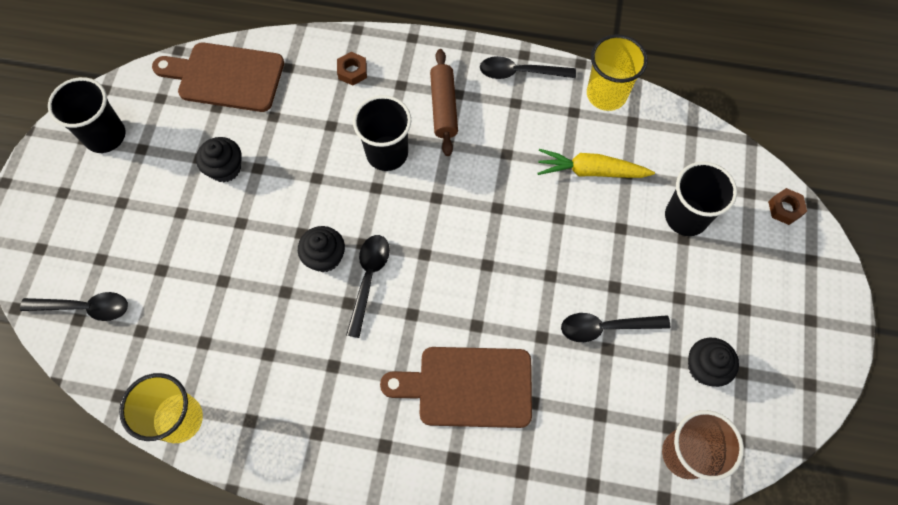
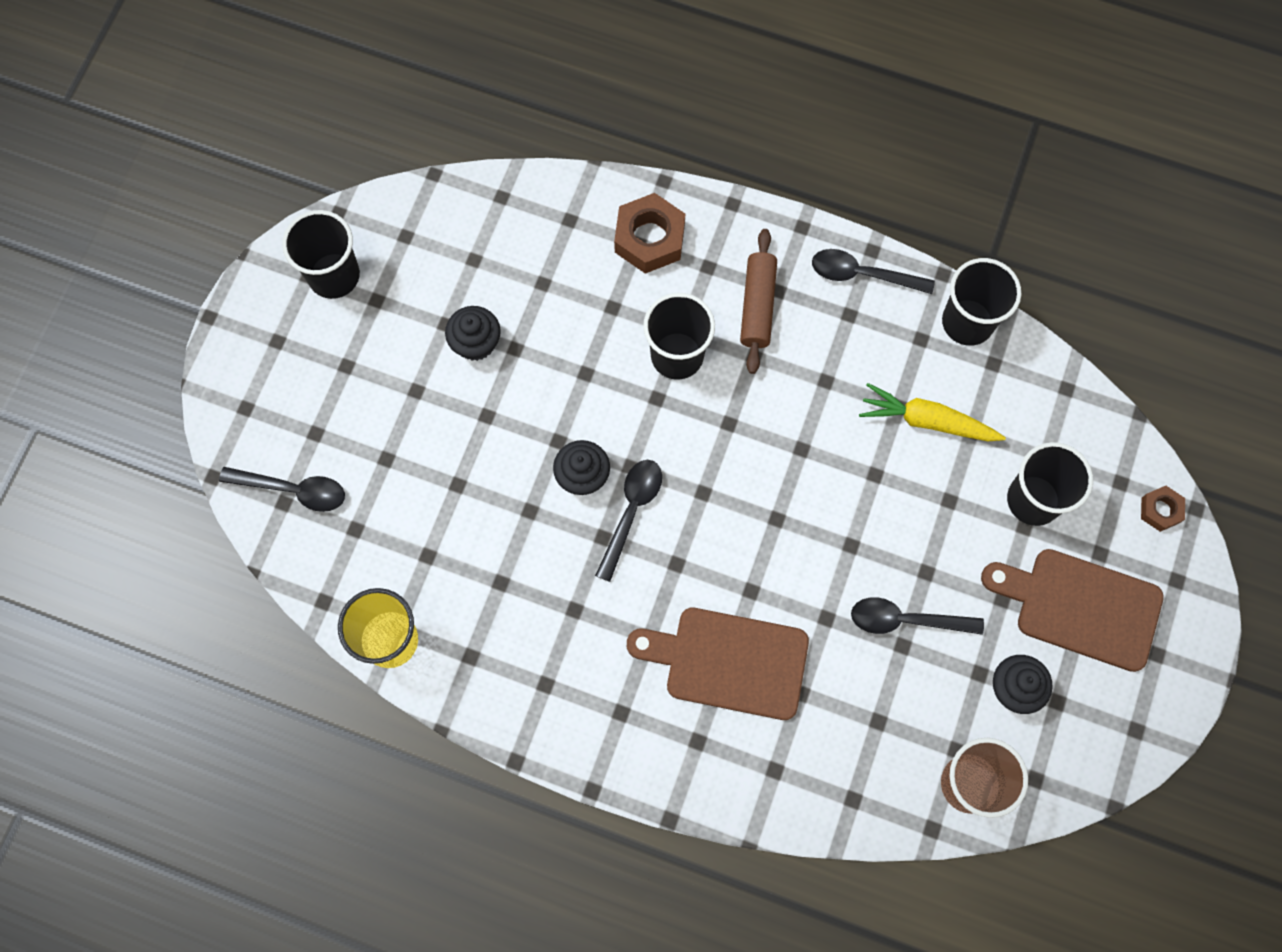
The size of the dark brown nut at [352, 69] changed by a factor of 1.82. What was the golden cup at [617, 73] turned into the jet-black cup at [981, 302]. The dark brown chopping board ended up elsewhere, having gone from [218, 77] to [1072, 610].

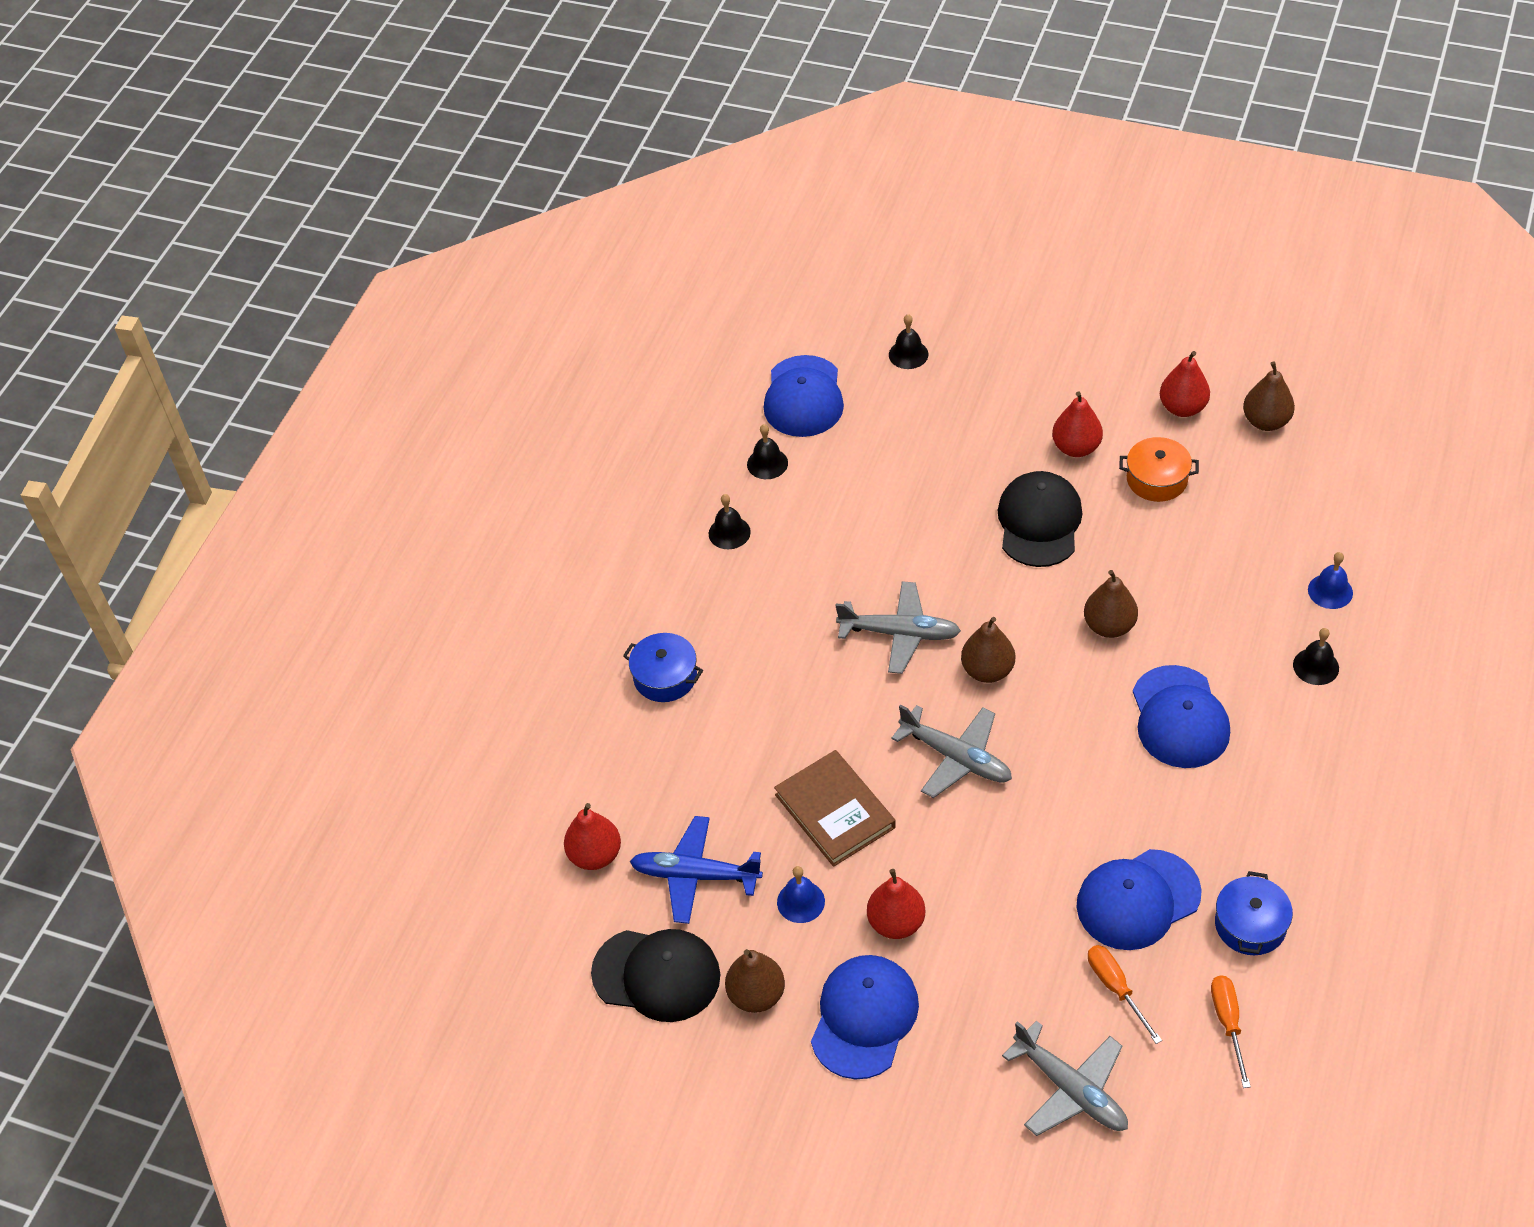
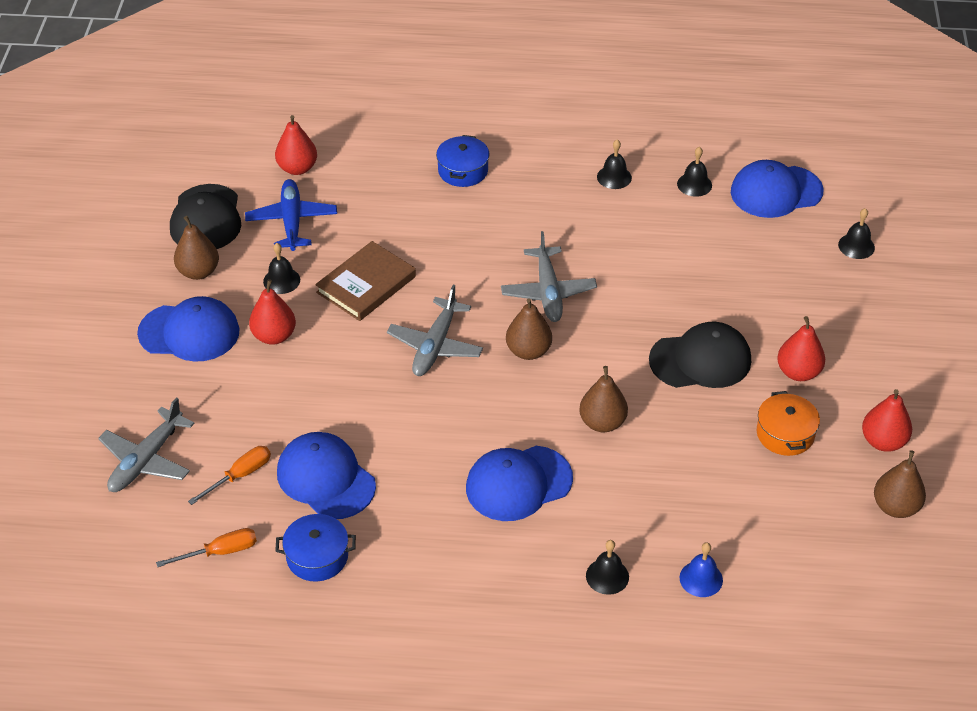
What was the blue bell at [801, 894] turned into the jet-black bell at [281, 268].

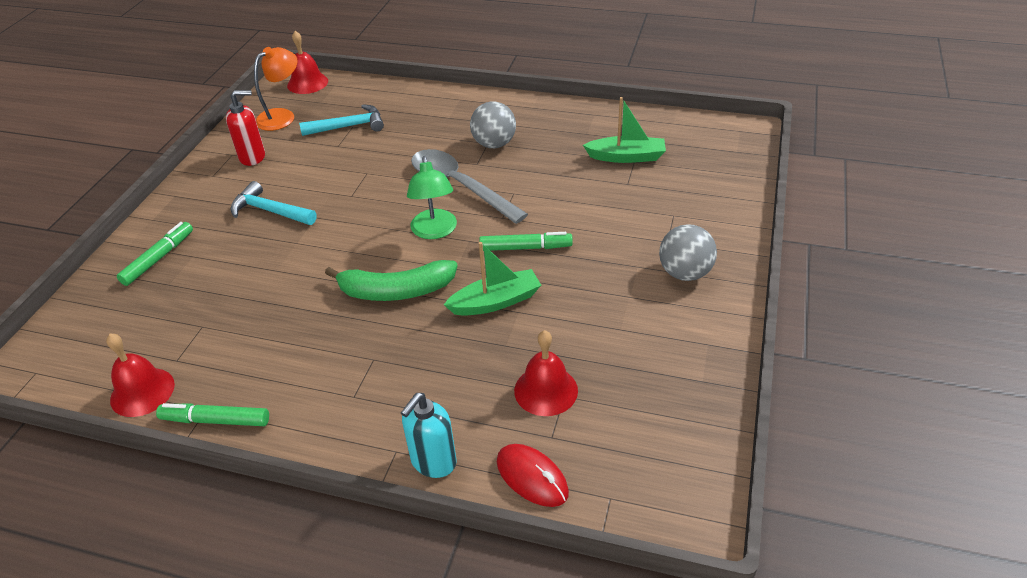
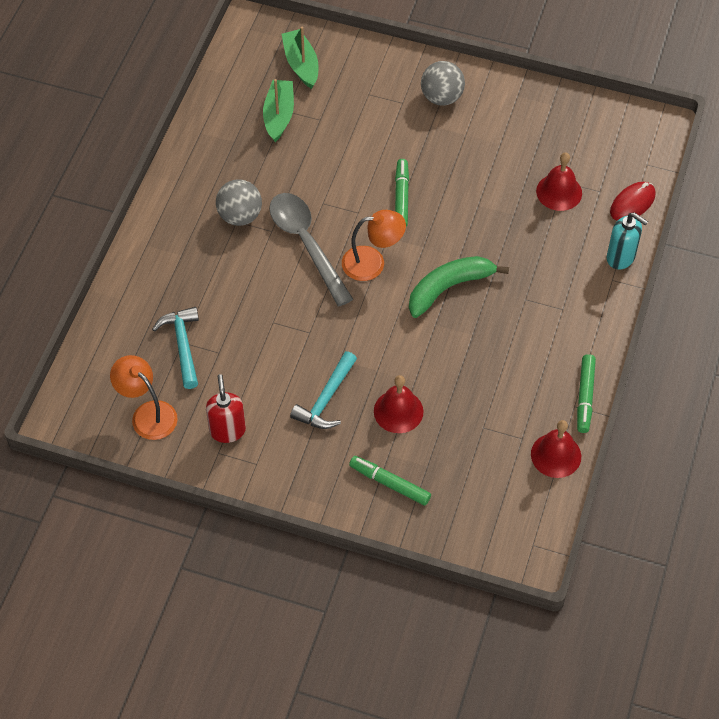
The ash-grey teaspoon at [469, 186] ended up facing another way, 105 degrees clockwise from before. The leaf-green toy boat ended up elsewhere, having gone from [492, 279] to [300, 58]. What was the leaf-green lamp at [432, 197] turned into the orange-coloured lamp at [374, 245]. The red bell ended up elsewhere, having gone from [307, 62] to [398, 404]. The leaf-green banana at [391, 280] ended up facing another way, 120 degrees counterclockwise from before.

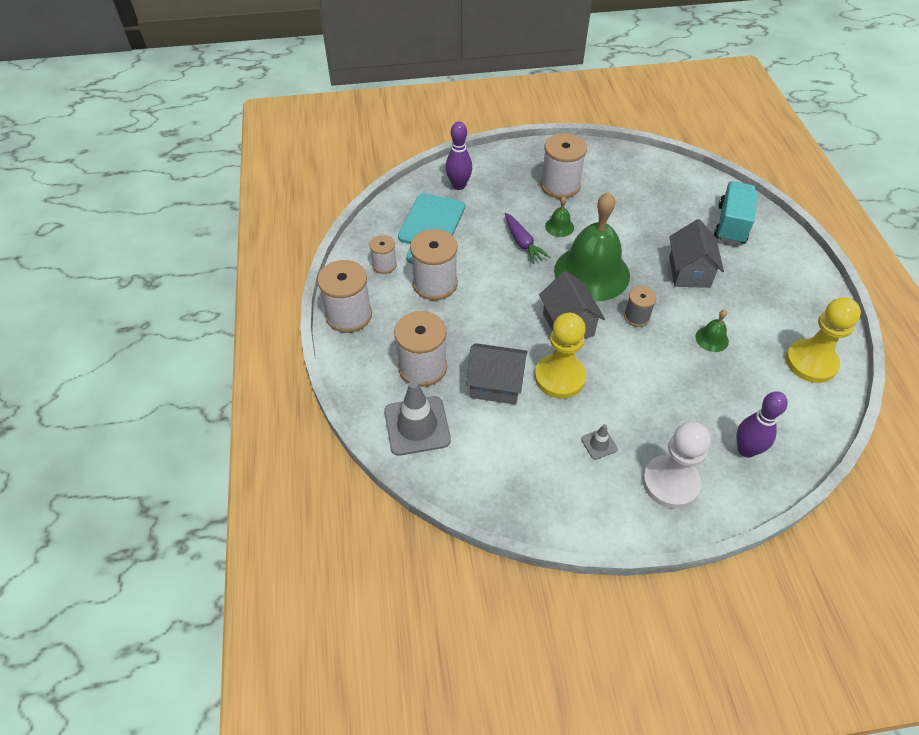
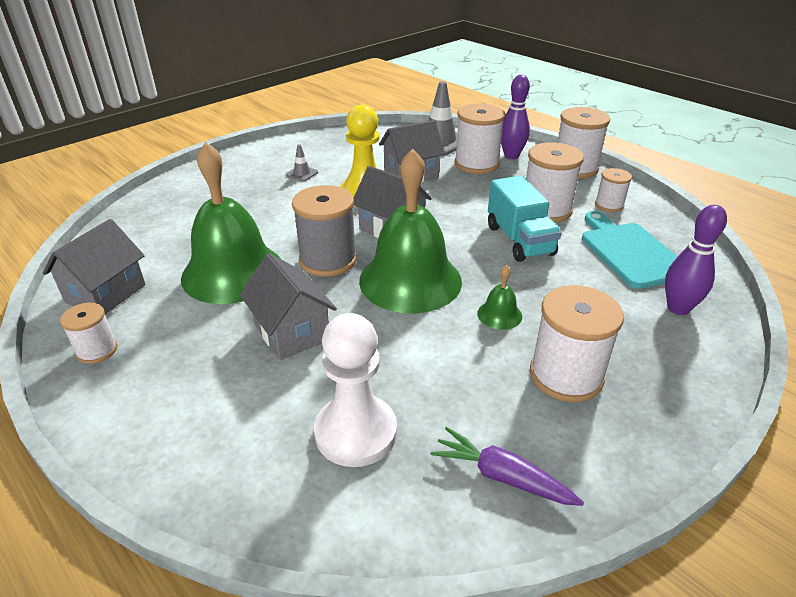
Where the golden chess pawn stood at [823, 340], the ash-grey toy house came to stand at [94, 266]. The second view gained the snow-white reel of thread at [89, 333]. The size of the leaf-green bell at [712, 331] changed by a factor of 2.47. The size of the ash-grey reel of thread at [640, 306] changed by a factor of 1.78. The snow-white chess pawn ended up elsewhere, having gone from [677, 464] to [355, 390]. The purple root vegetable ended up elsewhere, having gone from [527, 238] to [507, 466]. The turquoise lorry ended up elsewhere, having gone from [736, 213] to [525, 219]. The purple skittle ended up elsewhere, having gone from [762, 424] to [515, 117].

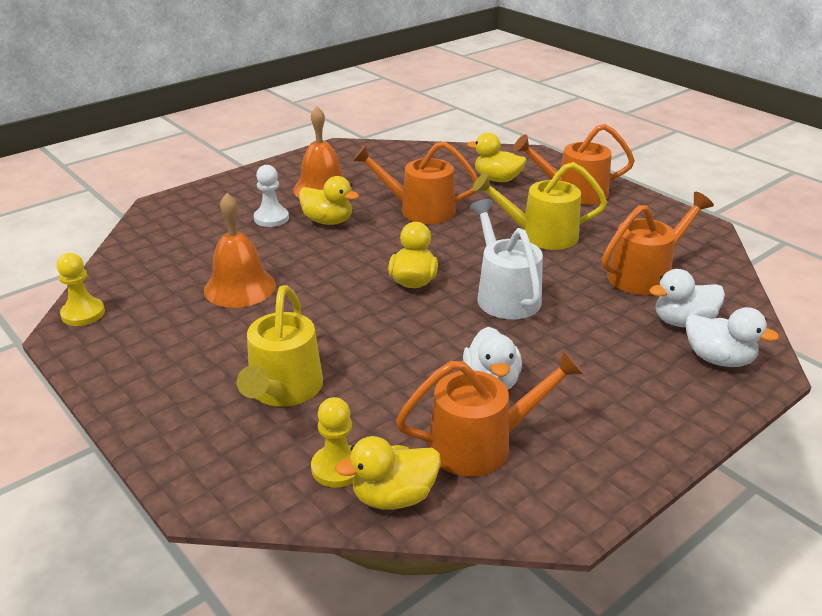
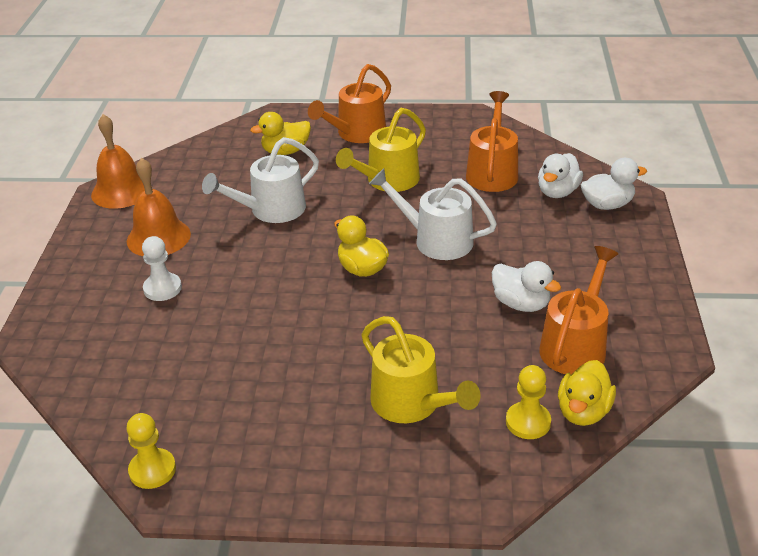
The orange-coloured bell ended up elsewhere, having gone from [240, 250] to [118, 161]. What was the orange-coloured sprinkling can at [415, 182] turned into the snow-white sprinkling can at [260, 180]. The second view lost the golden duck at [329, 200].

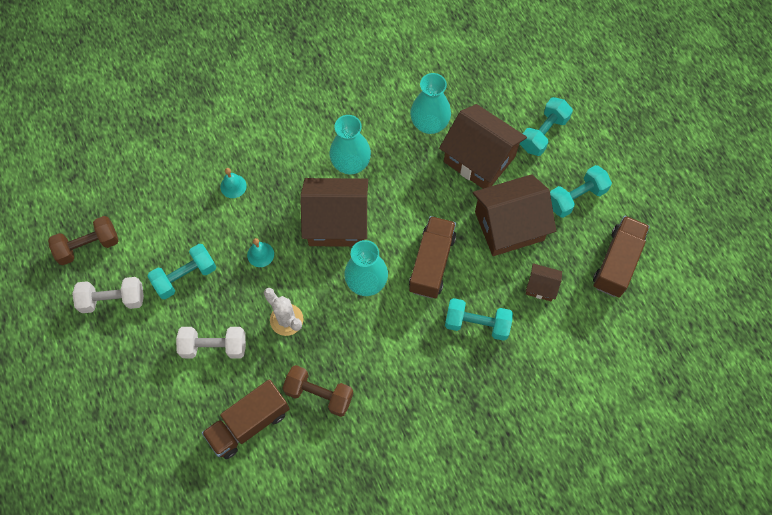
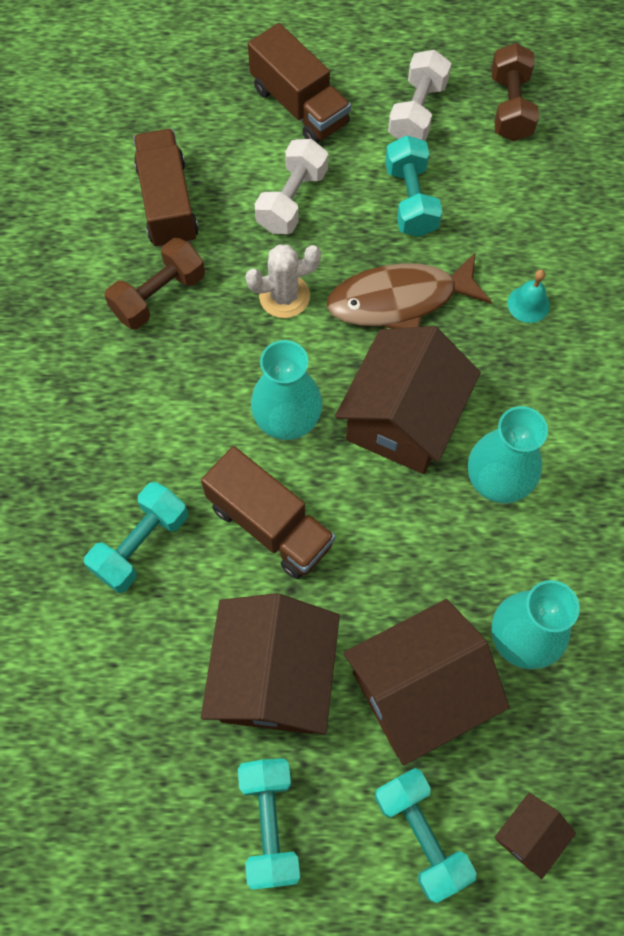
The dark brown lorry ended up elsewhere, having gone from [621, 257] to [299, 83]. Where the turquoise bell stood at [260, 252], the dark brown fish figure came to stand at [409, 291]. The dark brown toy house ended up elsewhere, having gone from [544, 282] to [535, 836].

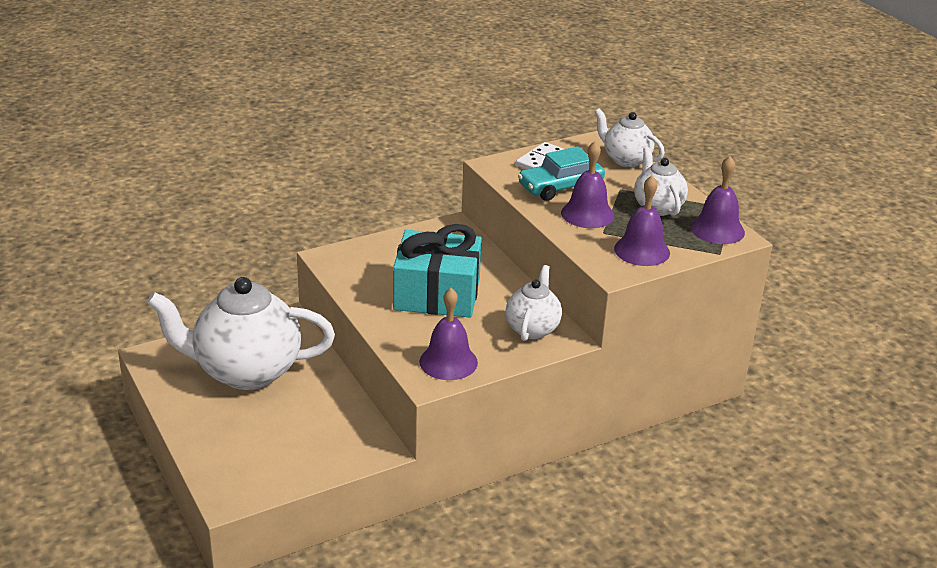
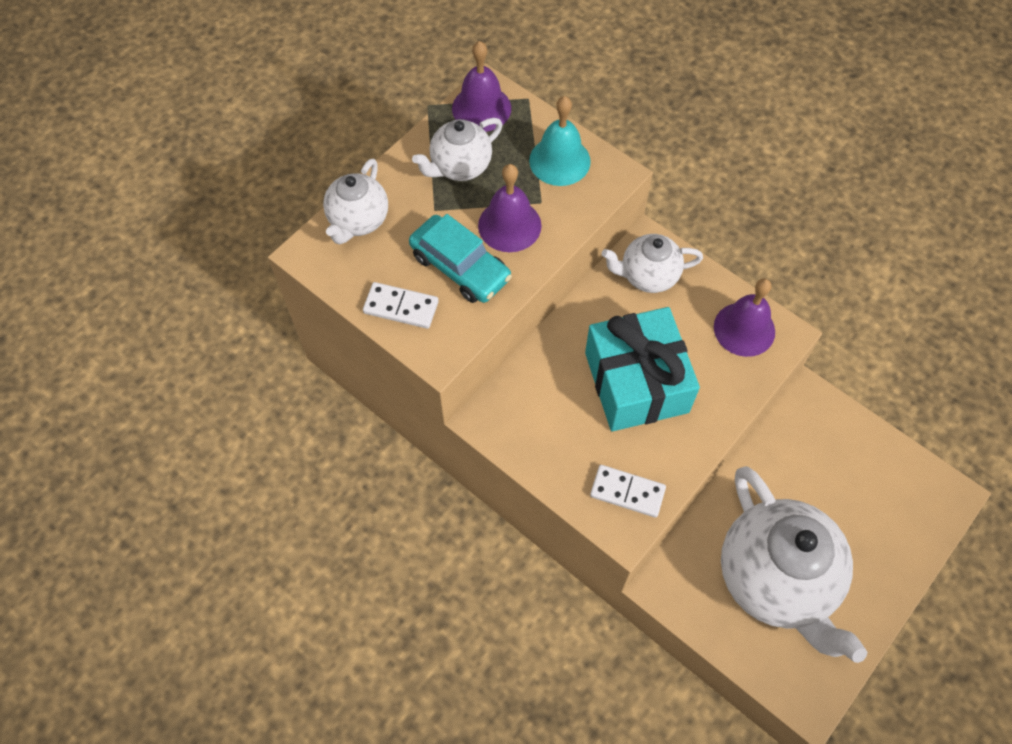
What was the purple bell at [642, 221] turned into the turquoise bell at [560, 141]. The second view gained the snow-white domino tile at [628, 491].

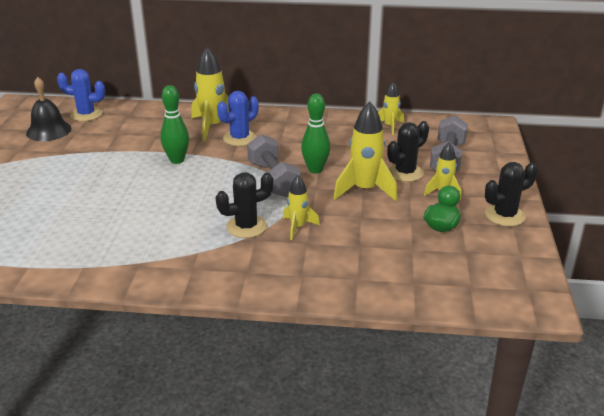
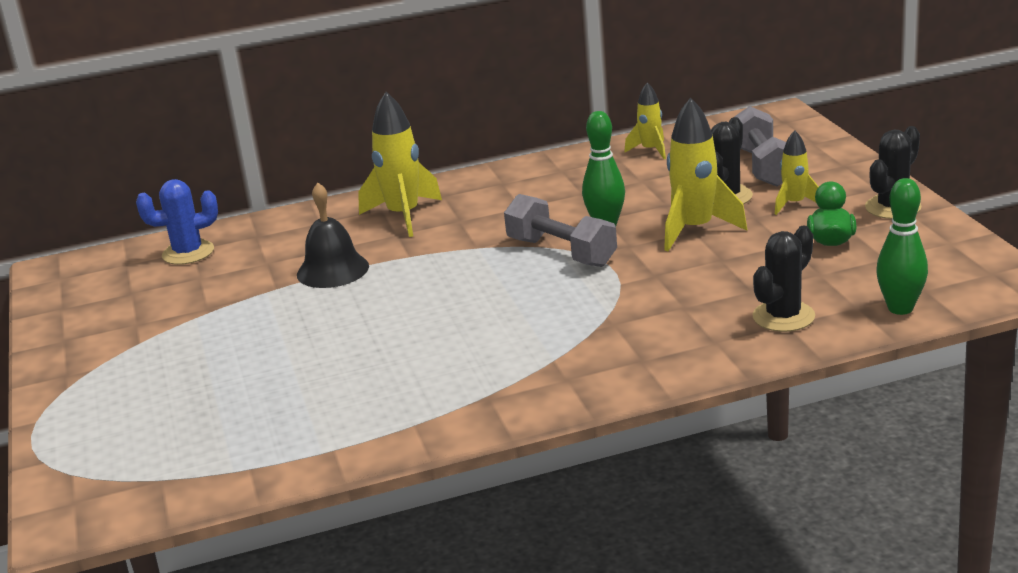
The jet-black bell ended up elsewhere, having gone from [48, 109] to [333, 235]. The jet-black cactus ended up elsewhere, having gone from [245, 205] to [783, 279]. The leaf-green skittle ended up elsewhere, having gone from [174, 124] to [902, 246]. The second view lost the blue cactus at [238, 118]. The second view lost the golden toy rocket at [301, 208].

